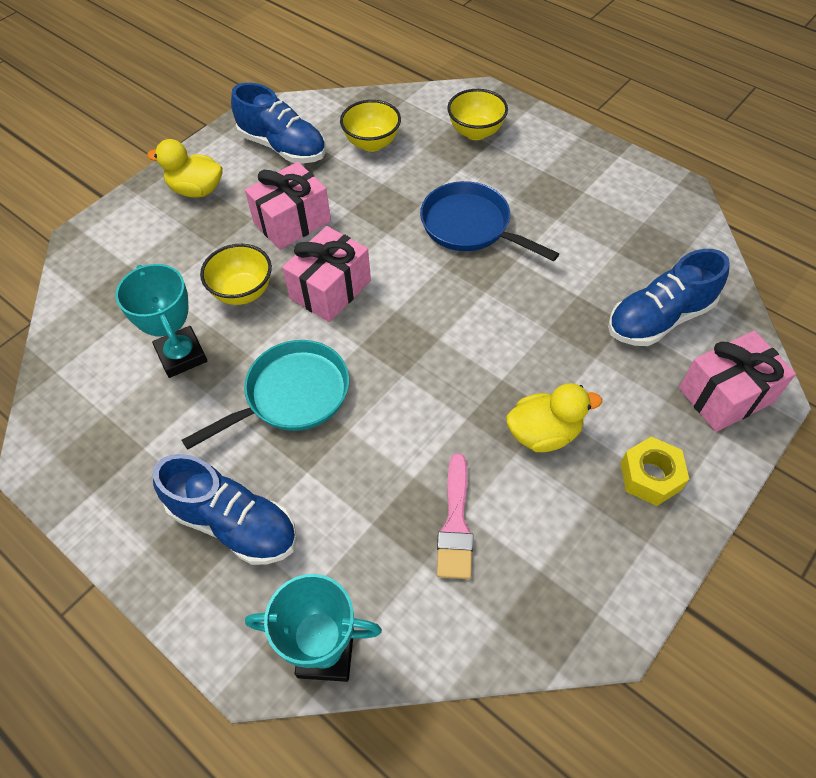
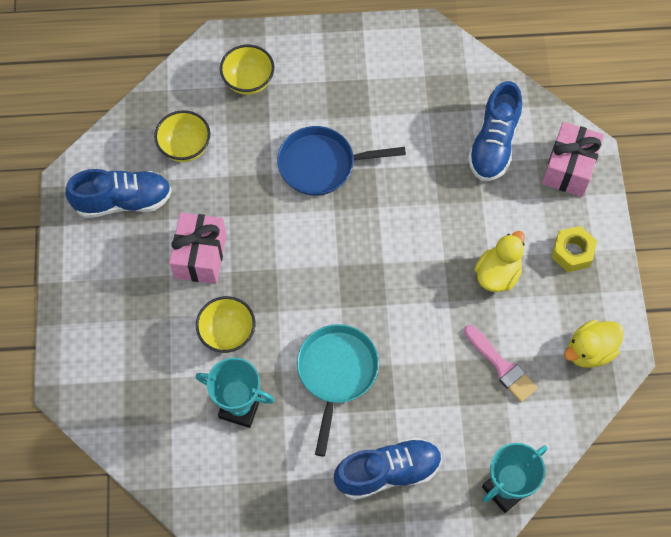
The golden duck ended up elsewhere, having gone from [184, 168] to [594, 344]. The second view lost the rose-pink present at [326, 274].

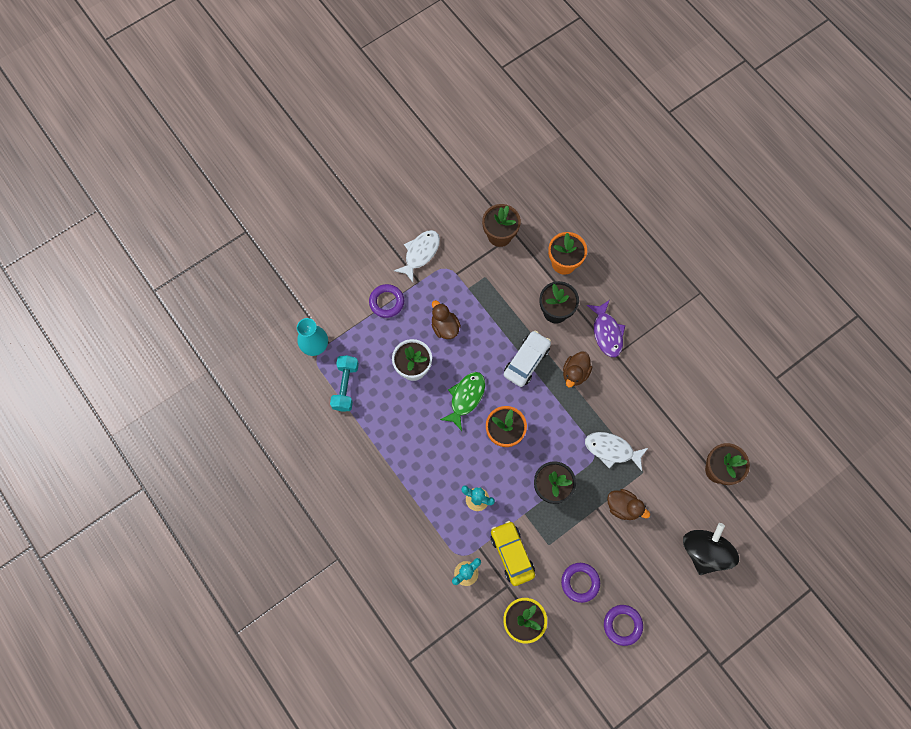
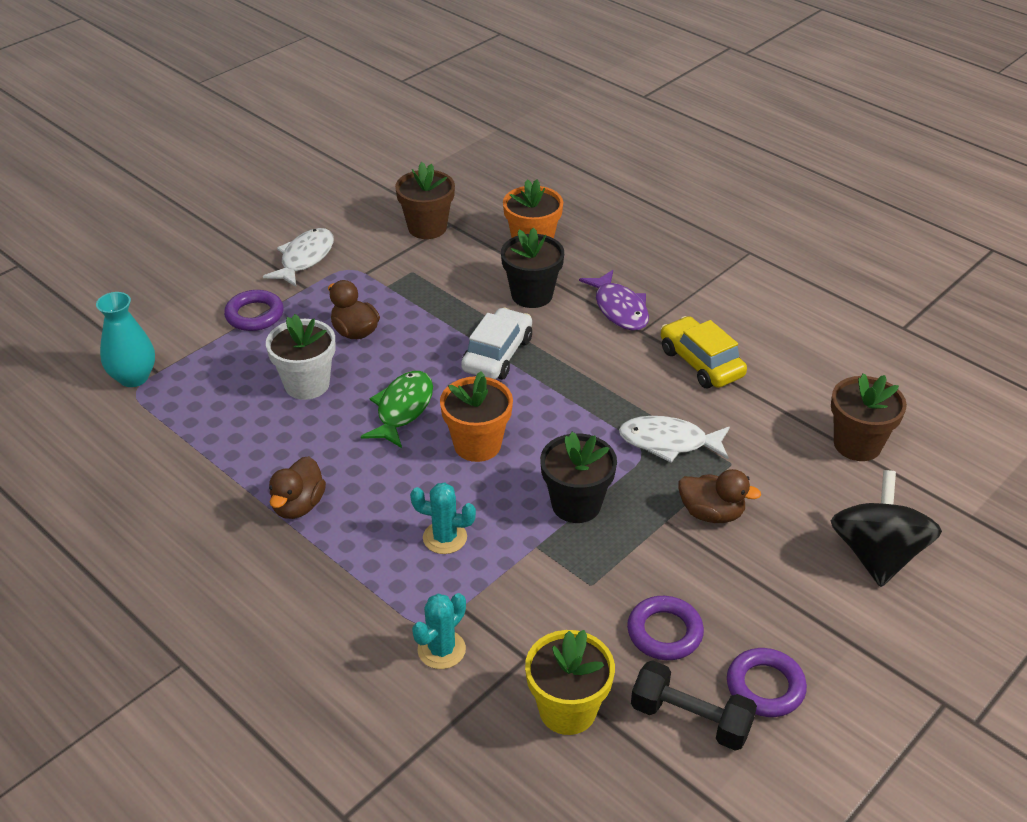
The dark brown duck ended up elsewhere, having gone from [577, 369] to [297, 487]. The second view gained the jet-black dumbbell at [694, 705]. The golden automobile ended up elsewhere, having gone from [513, 553] to [704, 352]. The second view lost the turquoise dumbbell at [344, 383].

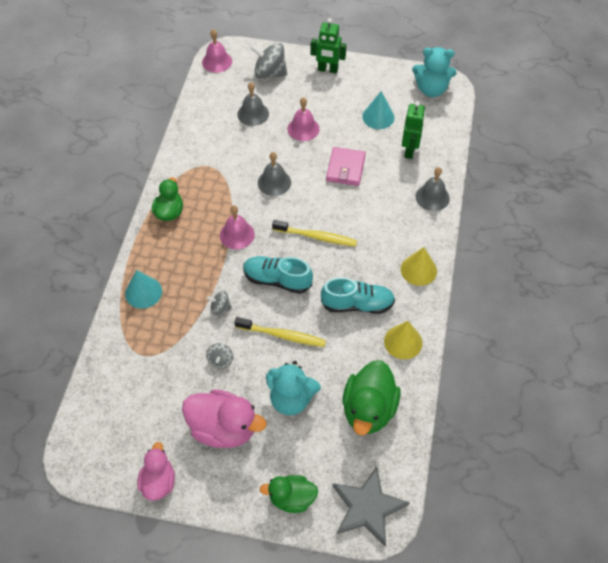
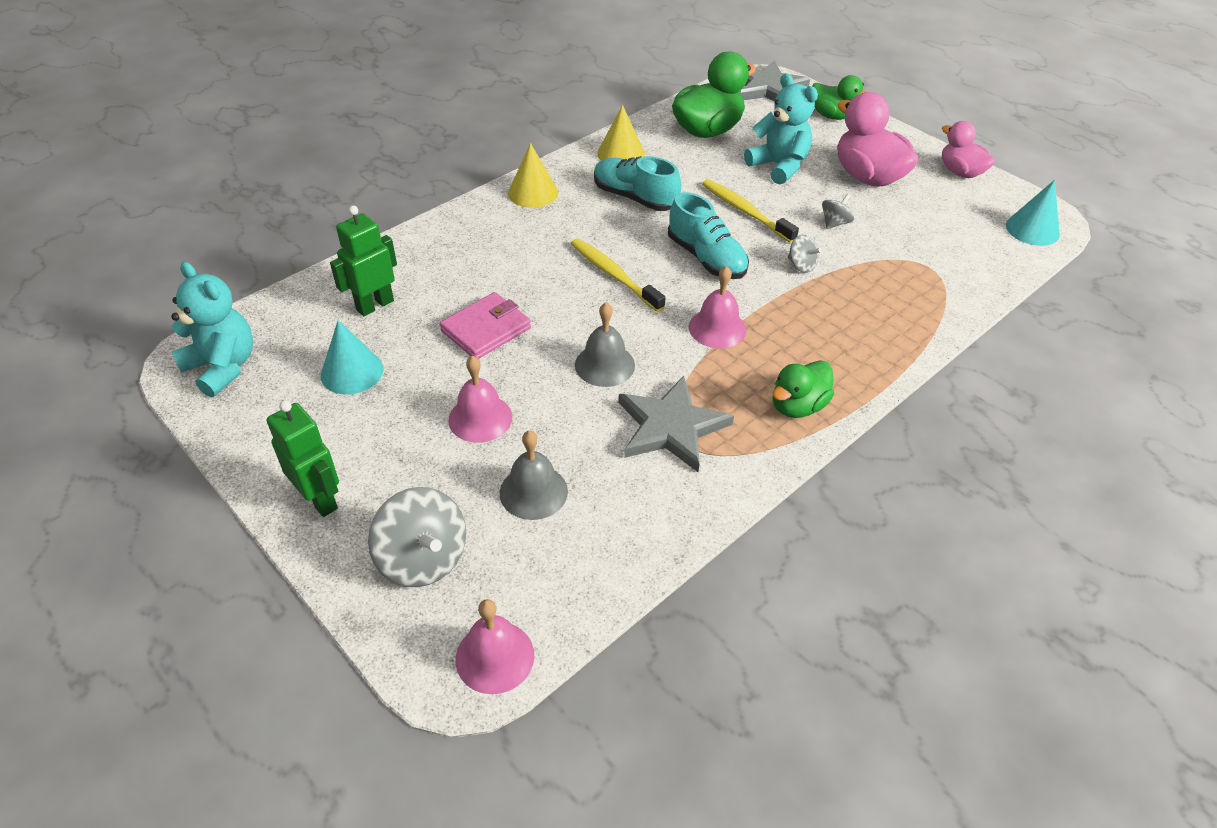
The second view gained the ash-grey five-pointed star at [676, 424]. The rose-pink duck at [156, 471] ended up facing another way, 105 degrees clockwise from before. The turquoise solid cone ended up elsewhere, having gone from [143, 289] to [1033, 213]. The second view lost the ash-grey bell at [433, 189].

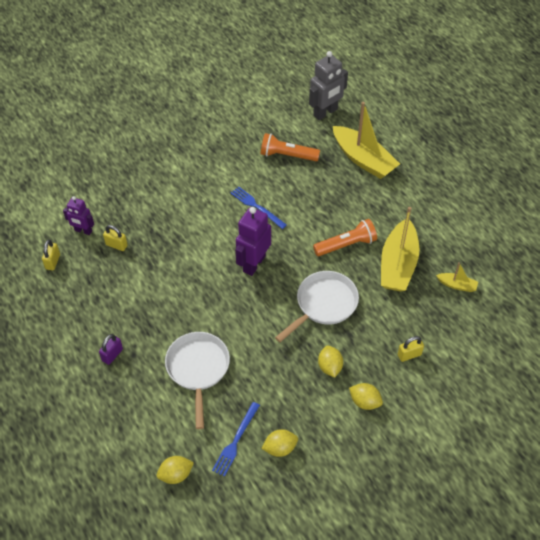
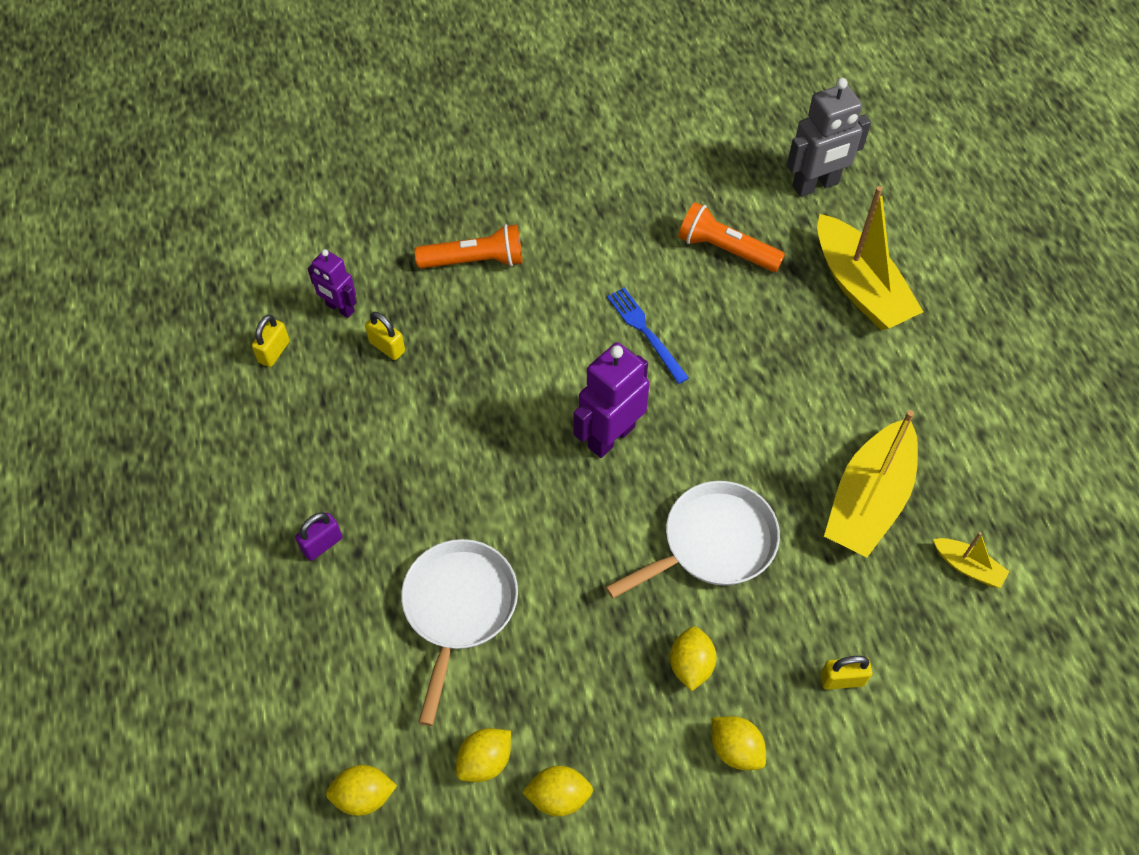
The orange-coloured pocket torch ended up elsewhere, having gone from [345, 237] to [468, 246]. Where the blue dinner fork stood at [236, 439], the golden toy lemon came to stand at [483, 755].

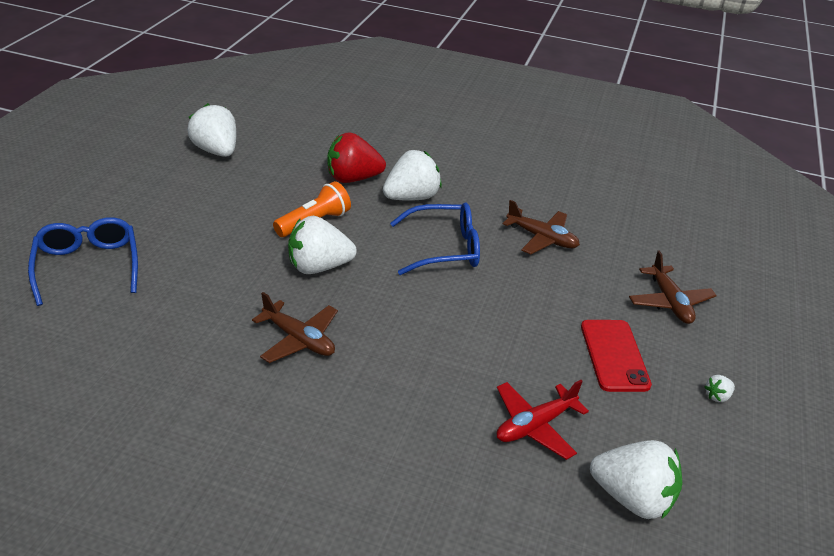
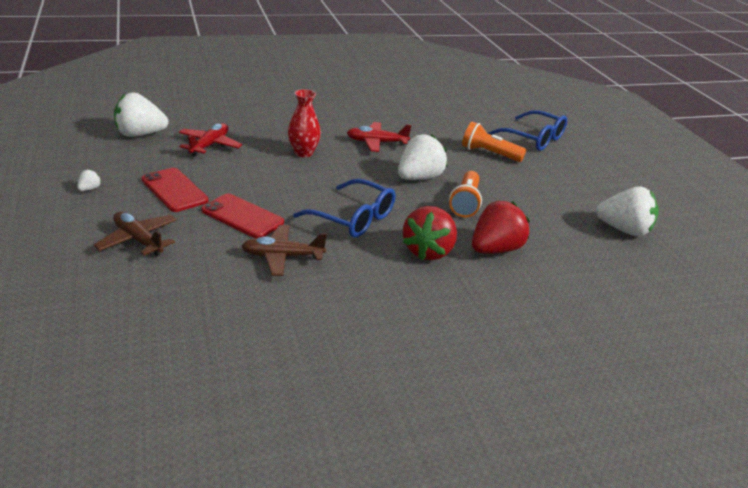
The second view gained the red phone at [242, 216]. The second view gained the red vase at [304, 123]. The blue eyeglasses at [435, 238] ended up facing another way, 105 degrees counterclockwise from before. What was the dark brown toy plane at [295, 327] turned into the red toy plane at [379, 137]. What was the snow-white berry at [412, 175] turned into the red berry at [430, 233]. The second view gained the orange-coloured pocket torch at [494, 142].

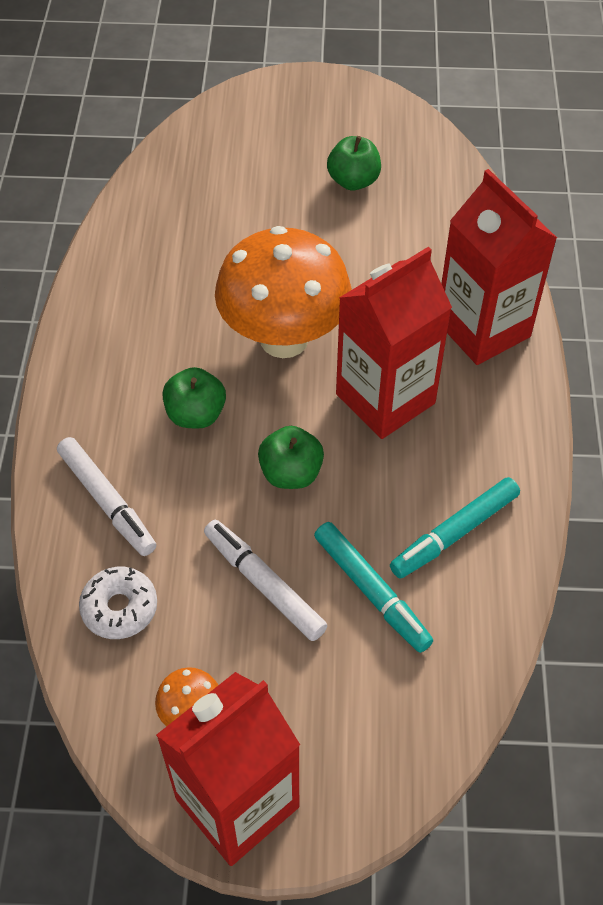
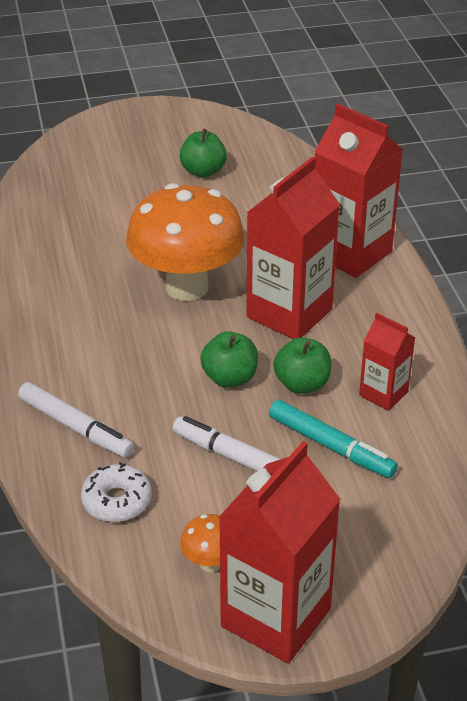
The leaf-green apple ended up elsewhere, having gone from [194, 397] to [302, 365]. Where the turquoise marker pen stood at [455, 527], the red juice carton came to stand at [387, 362].

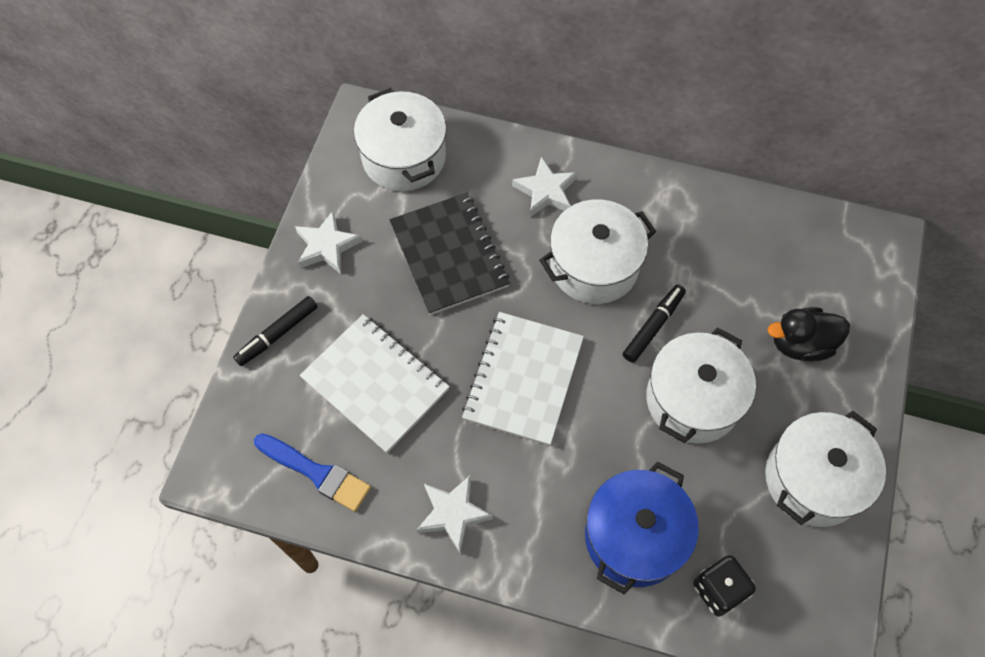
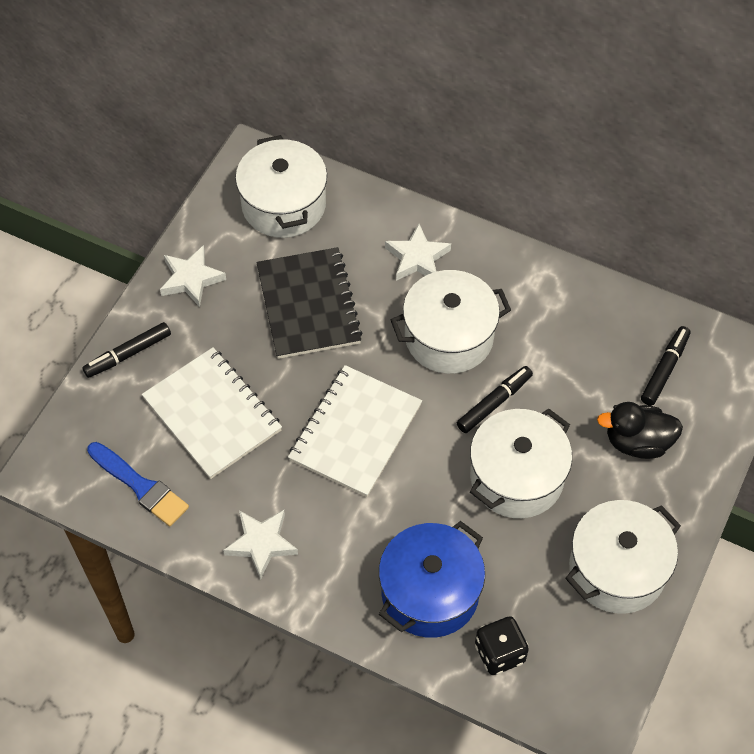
The second view gained the jet-black marker pen at [665, 366].

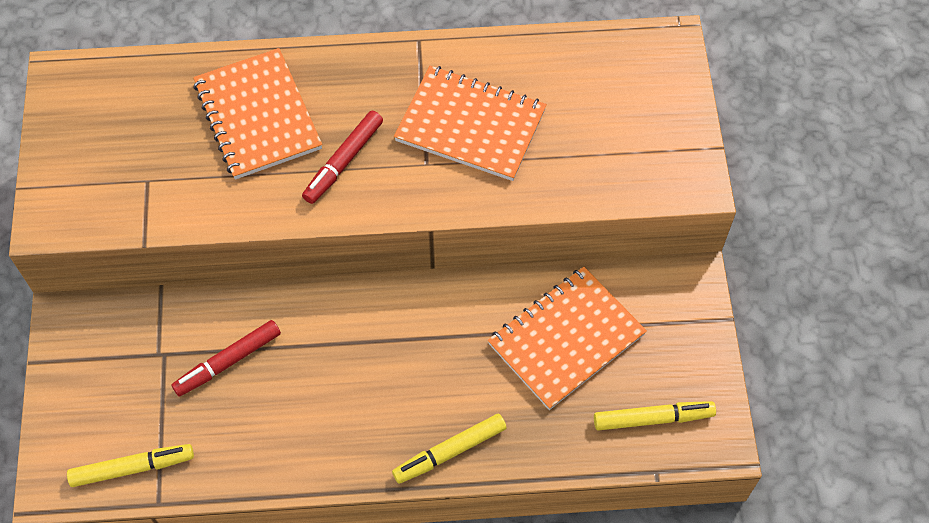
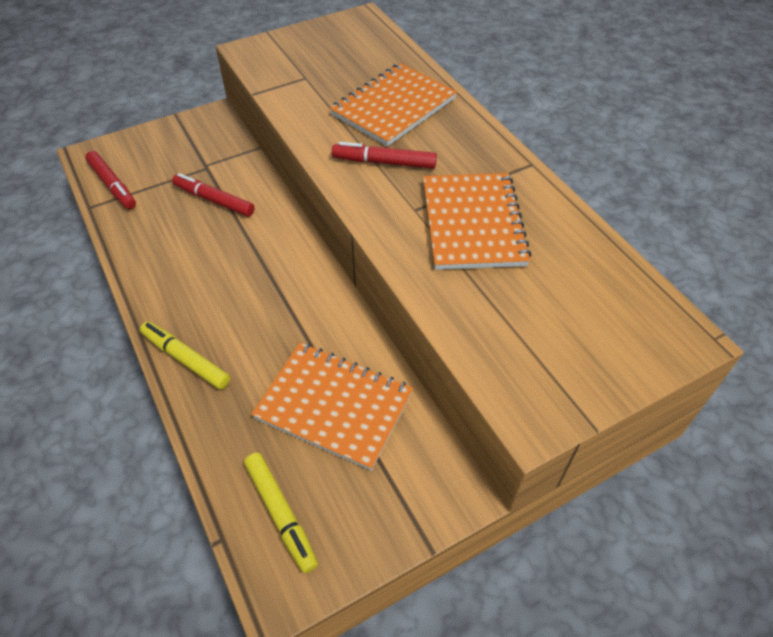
What was the golden marker pen at [130, 465] turned into the red marker pen at [110, 180].

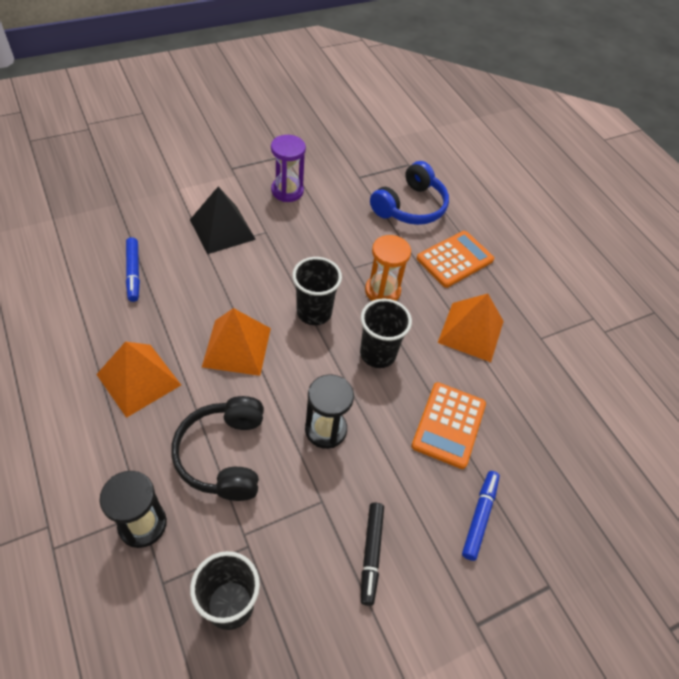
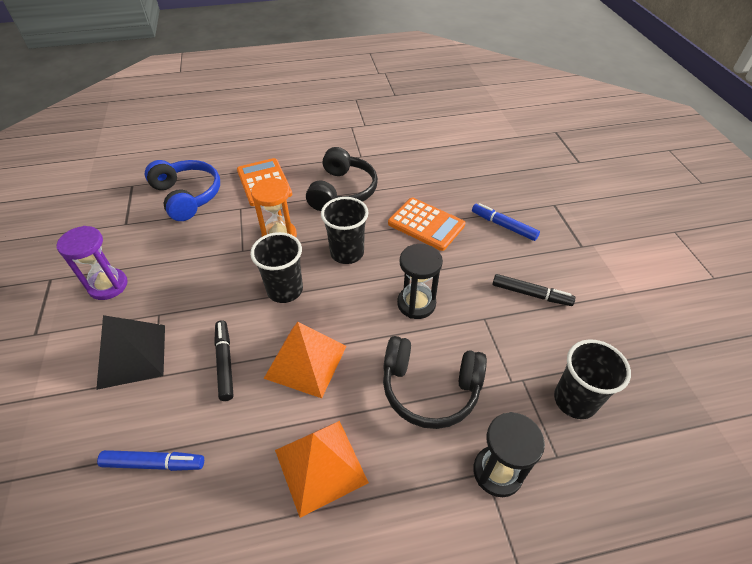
The second view gained the jet-black marker pen at [224, 360]. Where the orange-coloured pyramid stood at [471, 328], the jet-black headphones came to stand at [342, 179].

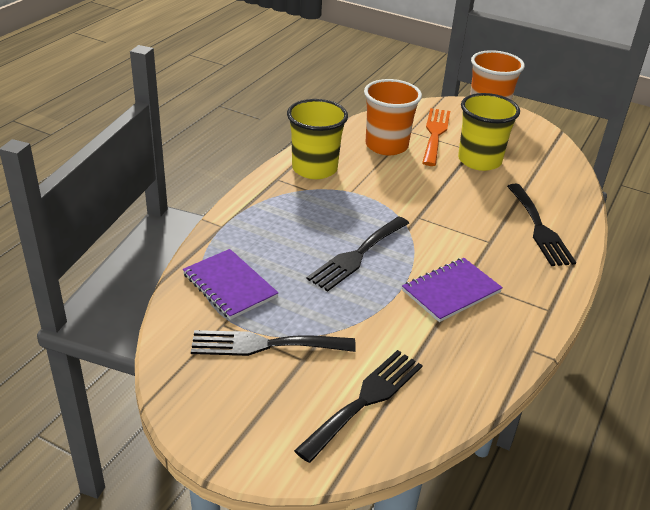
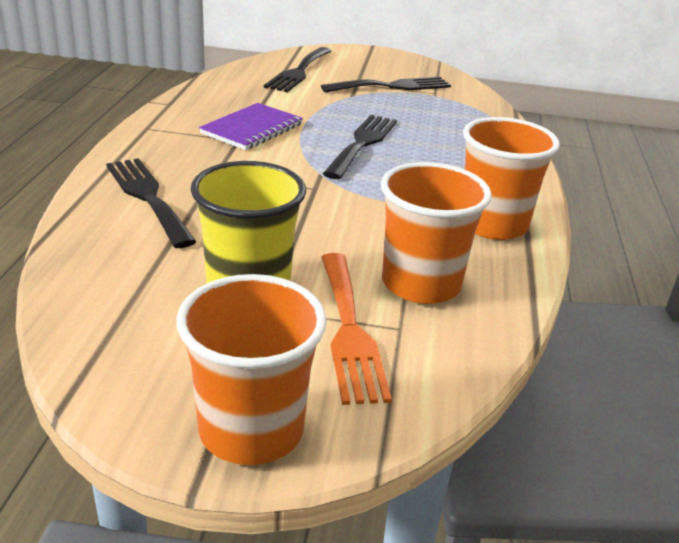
What was the golden cup at [317, 139] turned into the orange-coloured cup at [511, 178]. The second view lost the purple exercise book at [230, 284].

